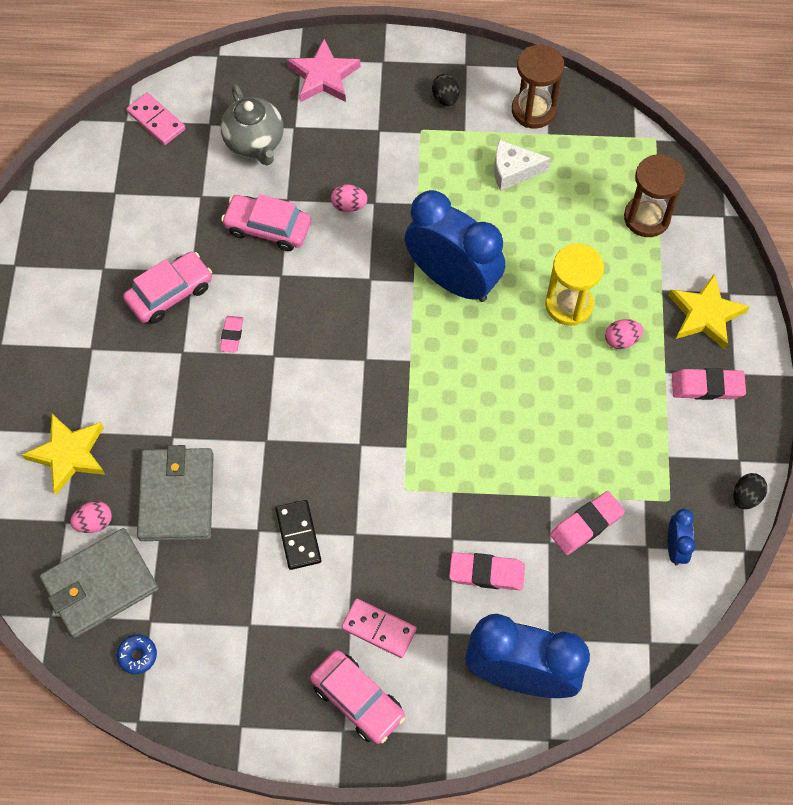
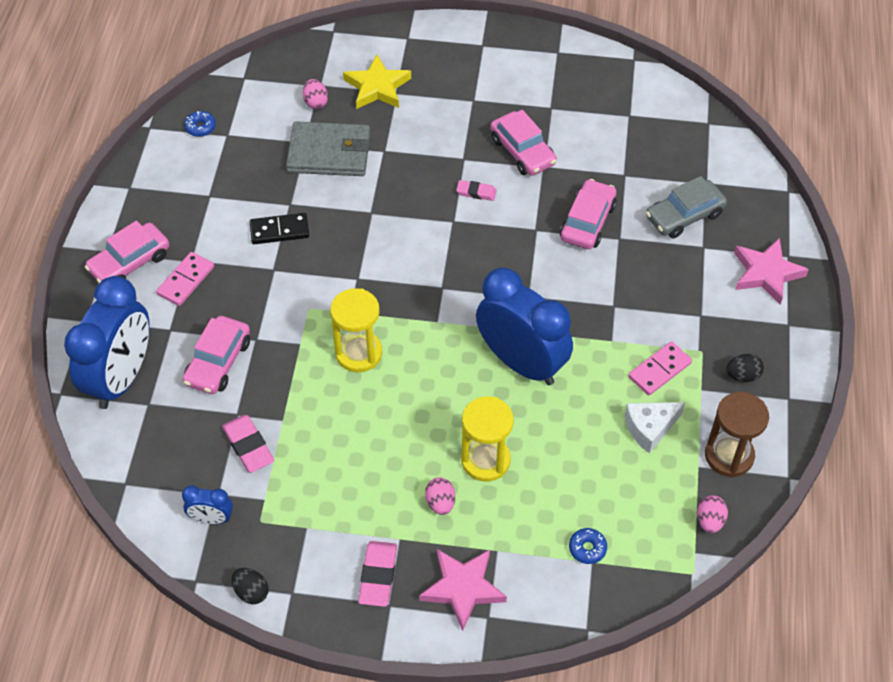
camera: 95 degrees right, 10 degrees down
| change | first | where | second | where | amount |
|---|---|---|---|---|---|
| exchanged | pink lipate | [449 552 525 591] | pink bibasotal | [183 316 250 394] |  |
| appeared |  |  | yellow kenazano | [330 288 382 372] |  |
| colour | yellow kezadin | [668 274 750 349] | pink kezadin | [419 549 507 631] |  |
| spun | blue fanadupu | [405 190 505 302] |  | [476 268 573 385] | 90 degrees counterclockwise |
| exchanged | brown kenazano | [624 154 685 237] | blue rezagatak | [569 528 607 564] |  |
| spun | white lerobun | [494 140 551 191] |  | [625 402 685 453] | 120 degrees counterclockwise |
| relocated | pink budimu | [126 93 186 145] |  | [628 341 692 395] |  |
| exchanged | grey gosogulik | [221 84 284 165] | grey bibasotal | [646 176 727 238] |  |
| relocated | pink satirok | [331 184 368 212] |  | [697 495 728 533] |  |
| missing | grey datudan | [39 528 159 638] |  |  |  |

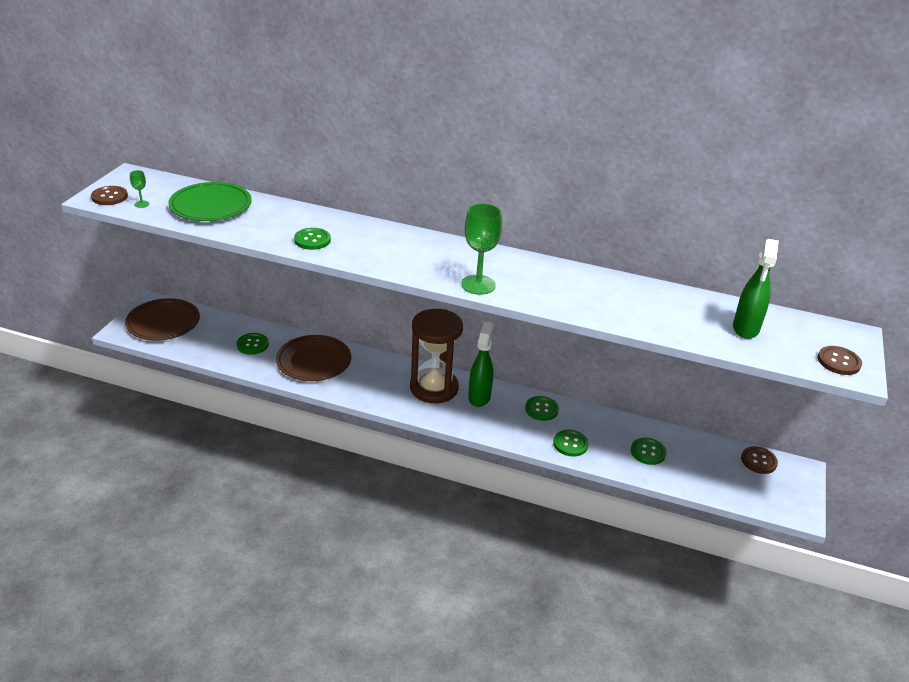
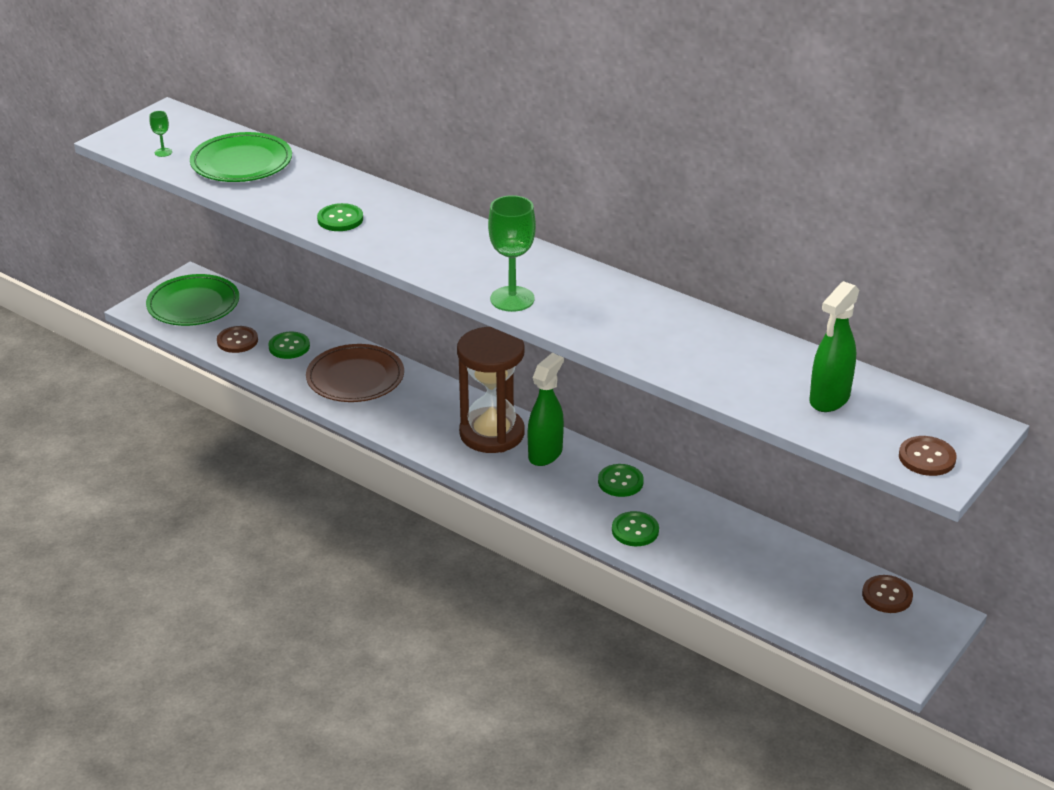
camera: 20 degrees right, 0 degrees up
| change | first | where | second | where | amount |
|---|---|---|---|---|---|
| colour | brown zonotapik | [125 298 200 341] | green zonotapik | [146 274 239 326] |  |
| relocated | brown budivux | [91 186 128 205] |  | [217 326 258 353] |  |
| missing | green budivux | [631 438 667 465] |  |  |  |

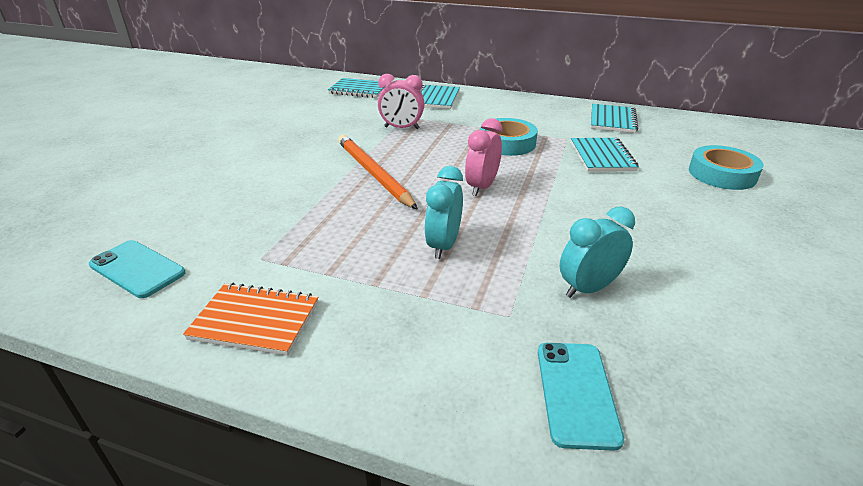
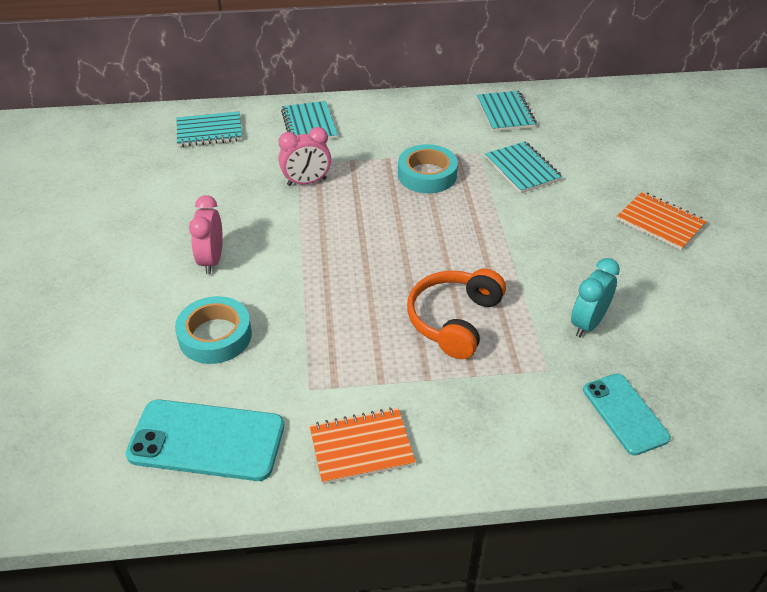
camera: 25 degrees left, 10 degrees up
| change | first | where | second | where | amount |
|---|---|---|---|---|---|
| size | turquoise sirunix | [89 240 186 298] |  | [126 400 284 481] | x1.55 |
| relocated | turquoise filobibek | [689 145 764 190] |  | [175 296 252 364] |  |
| relocated | pink fanadupu | [465 118 502 196] |  | [189 195 223 274] |  |
| exchanged | turquoise fanadupu | [425 166 463 259] | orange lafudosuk | [407 269 506 359] |  |
| appeared |  |  | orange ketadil | [617 192 707 250] |  |
| missing | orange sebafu | [338 135 418 210] |  |  |  |

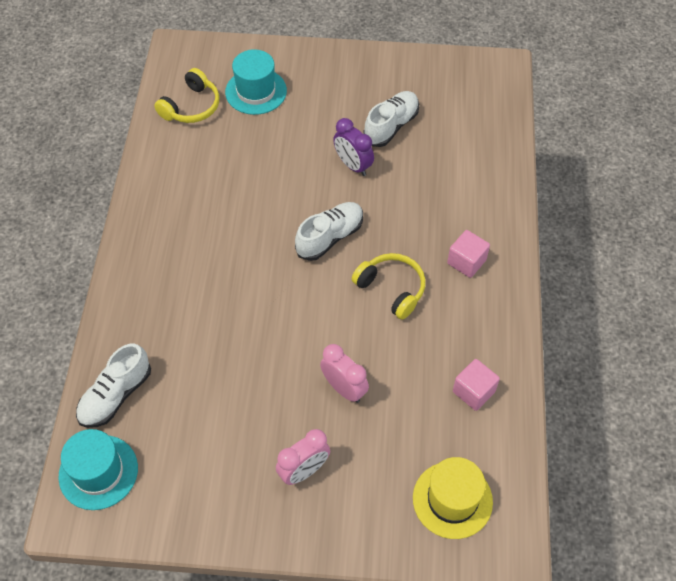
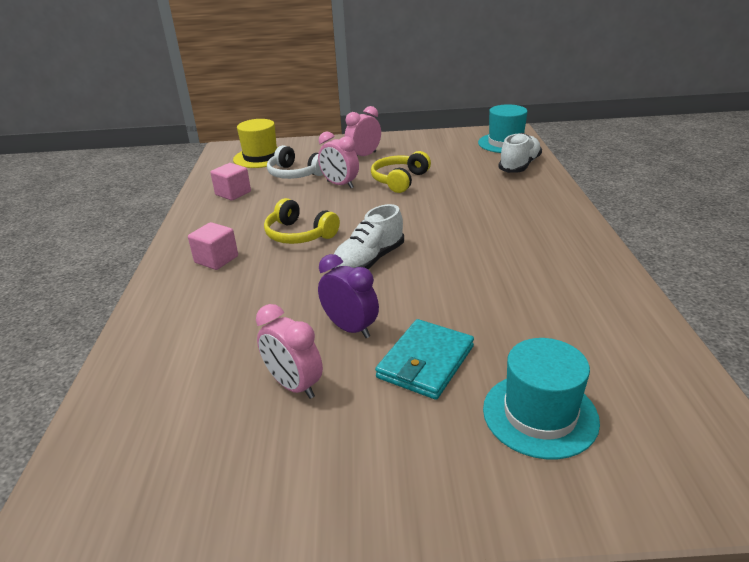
camera: 175 degrees right, 25 degrees down
| change | first | where | second | where | amount |
|---|---|---|---|---|---|
| exchanged | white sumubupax | [363 91 419 147] | pink fanadupu | [256 304 323 399] |  |
| appeared |  |  | white lafudosuk | [267 145 323 179] |  |
| relocated | yellow lafudosuk | [154 68 219 123] |  | [371 151 431 193] |  |
| appeared |  |  | turquoise datudan | [375 319 474 400] |  |

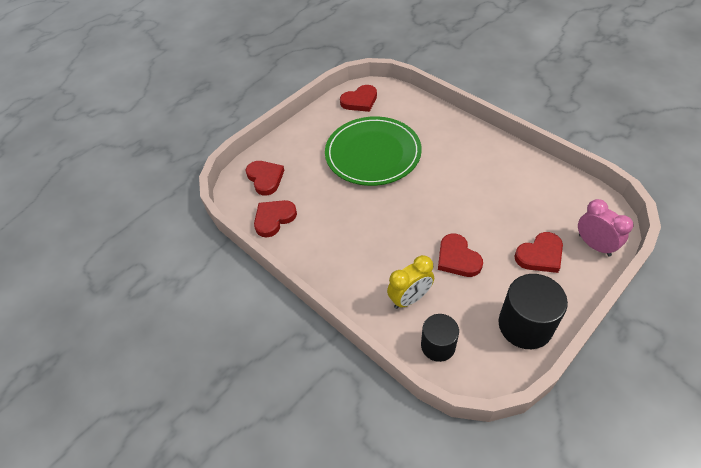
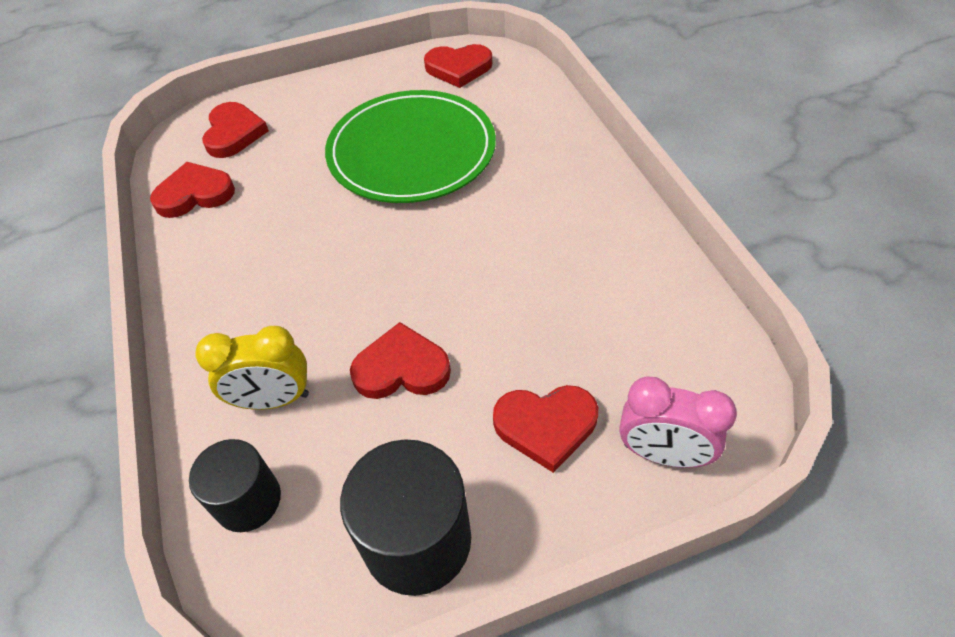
camera: 25 degrees right, 0 degrees up
| change | first | where | second | where | amount |
|---|---|---|---|---|---|
| spun | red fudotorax | [438 234 483 277] |  | [350 322 451 399] | 90 degrees clockwise |
| spun | pink fanadupu | [578 199 634 256] |  | [619 376 737 468] | 120 degrees clockwise |

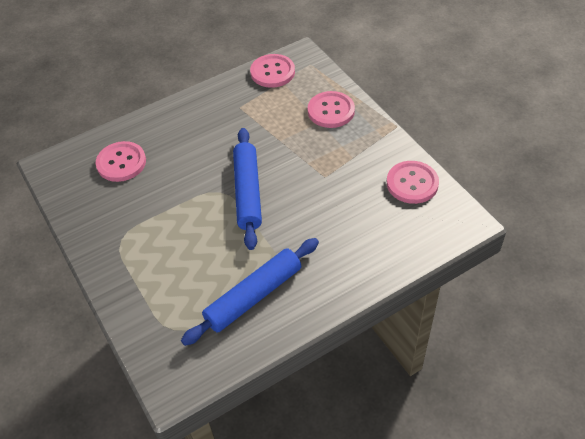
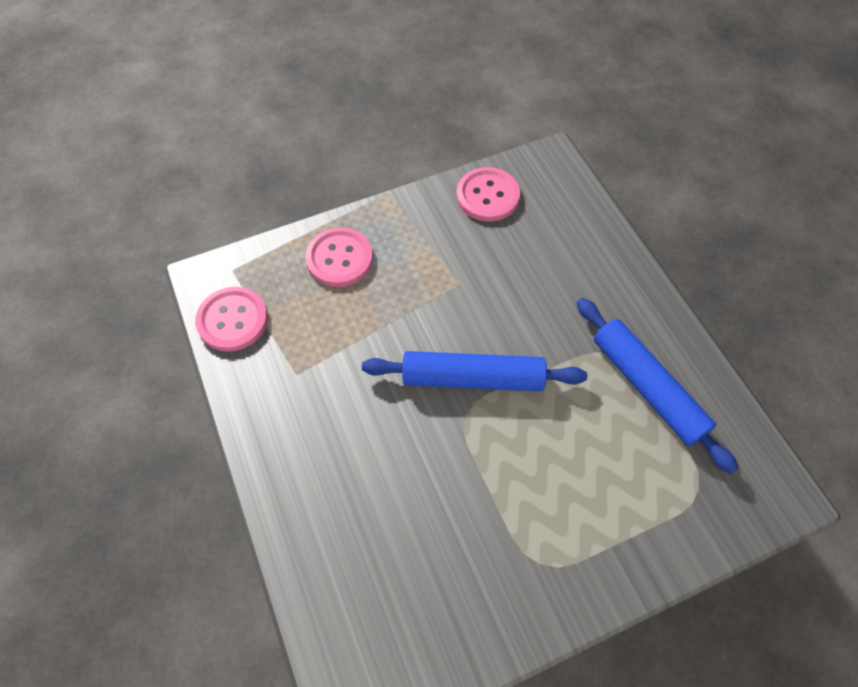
camera: 85 degrees left, 10 degrees up
| change | first | where | second | where | amount |
|---|---|---|---|---|---|
| missing | pink budivux | [96 141 146 182] |  |  |  |

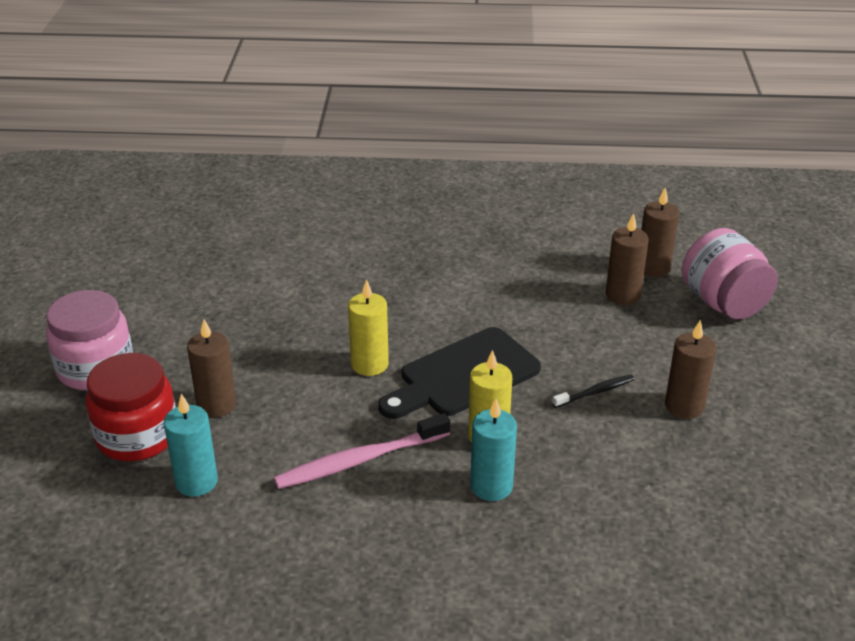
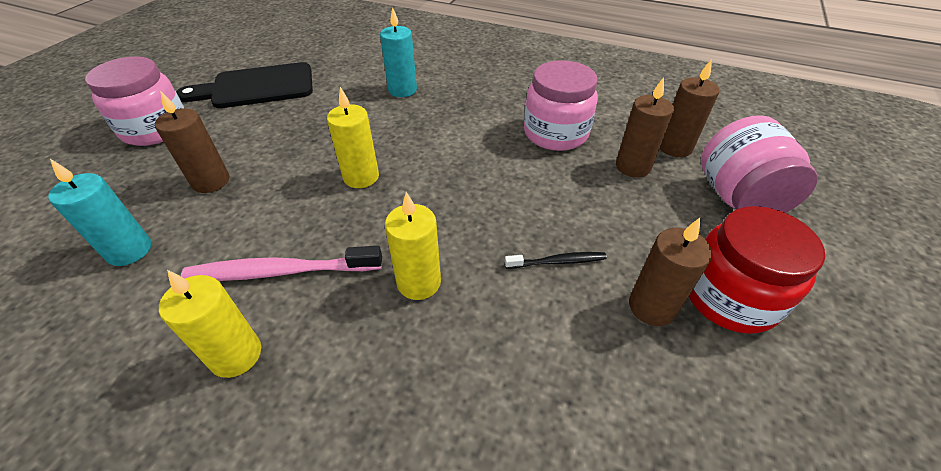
camera: 20 degrees right, 10 degrees up
| change | first | where | second | where | amount |
|---|---|---|---|---|---|
| appeared |  |  | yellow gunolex | [159 270 261 378] |  |
| relocated | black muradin | [378 327 541 419] |  | [177 62 313 108] |  |
| relocated | turquoise gunolex | [470 398 517 501] |  | [380 7 417 97] |  |
| appeared |  |  | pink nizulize | [524 60 598 151] |  |
| relocated | red nizulize | [86 353 176 461] |  | [689 206 825 334] |  |

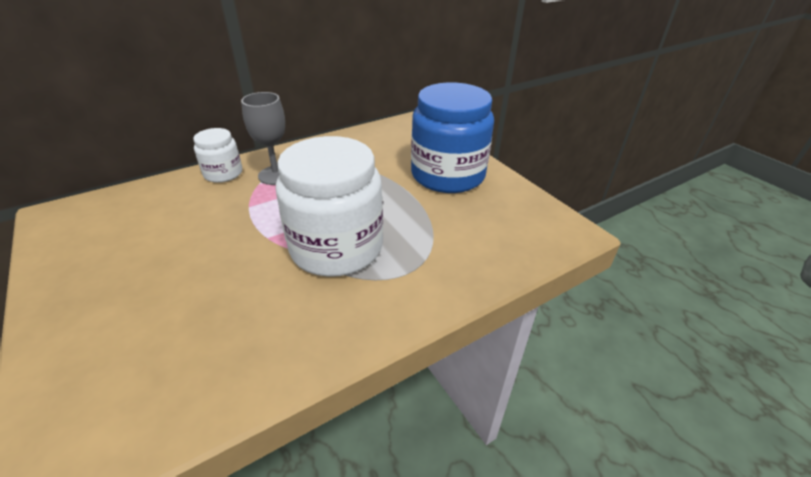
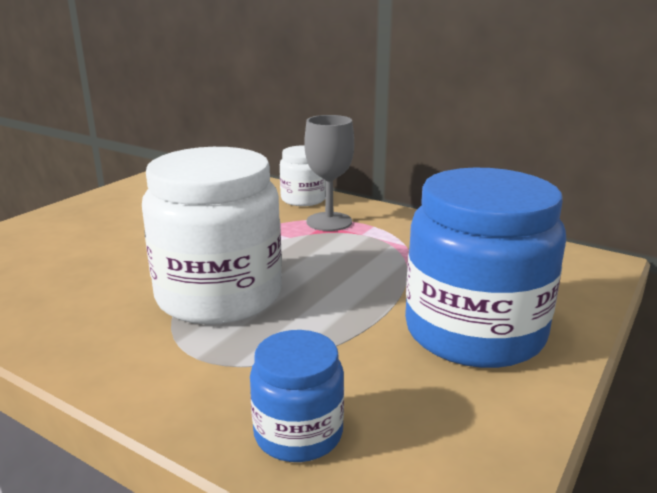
camera: 65 degrees right, 15 degrees down
| change | first | where | second | where | amount |
|---|---|---|---|---|---|
| appeared |  |  | blue nizulize | [250 330 344 462] |  |

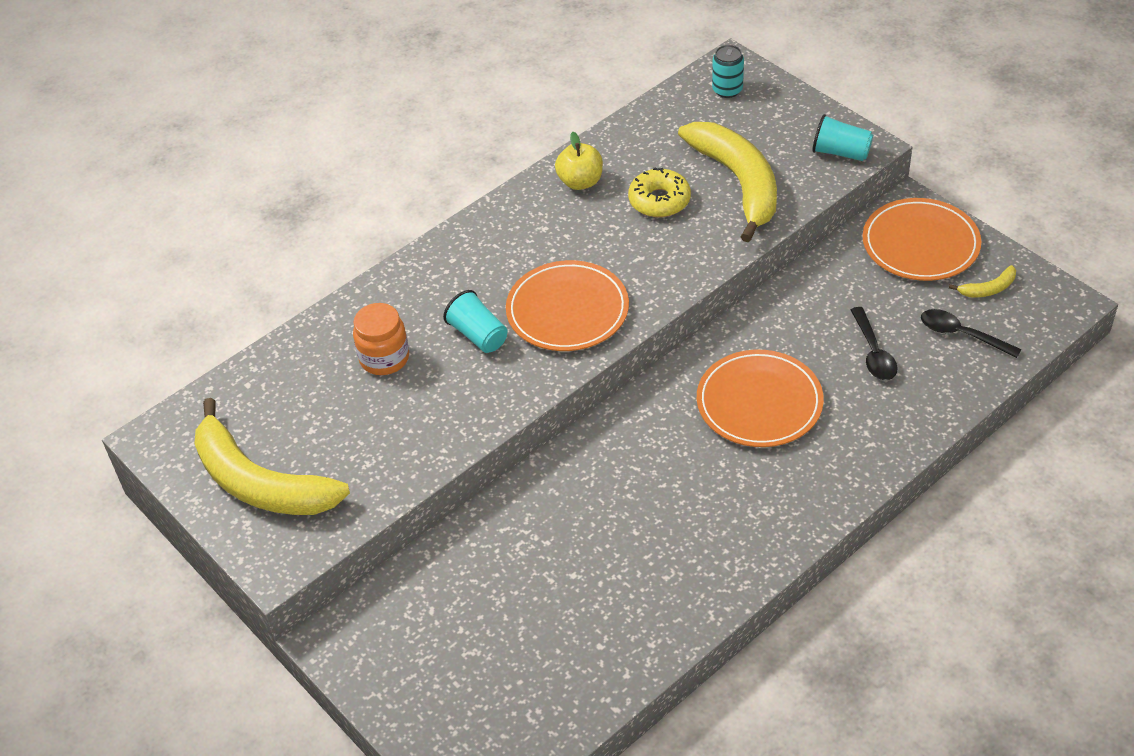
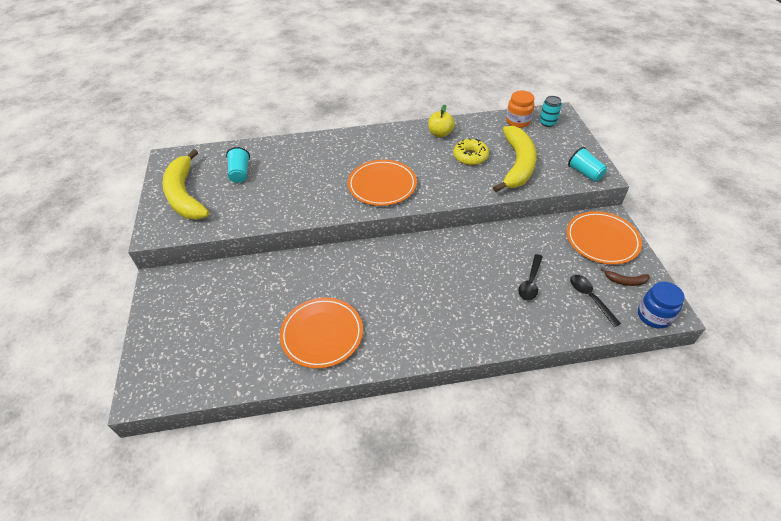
camera: 30 degrees right, 0 degrees up
| change | first | where | second | where | amount |
|---|---|---|---|---|---|
| relocated | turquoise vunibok | [443 290 507 353] |  | [226 147 250 183] |  |
| relocated | orange zonotapik | [697 350 824 447] |  | [280 298 363 368] |  |
| relocated | orange nizulize | [353 303 409 375] |  | [506 91 535 128] |  |
| colour | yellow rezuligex | [949 265 1016 298] | brown rezuligex | [600 268 650 286] |  |
| appeared |  |  | blue nizulize | [638 282 685 329] |  |

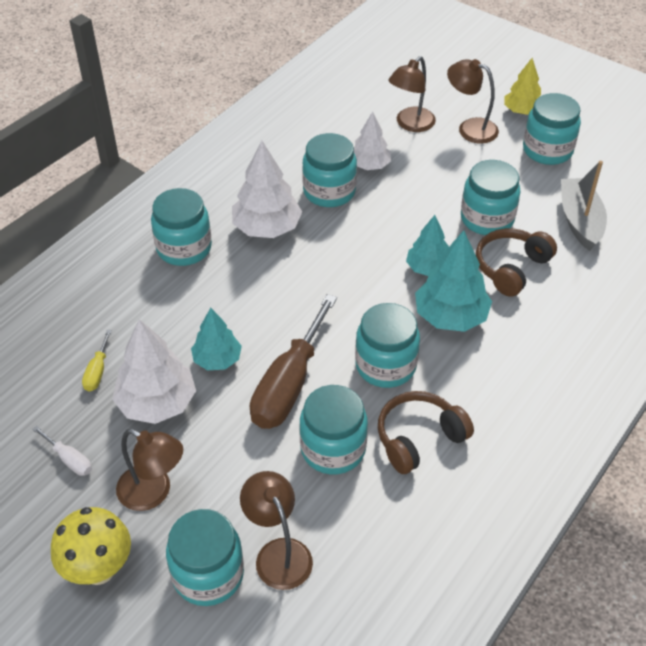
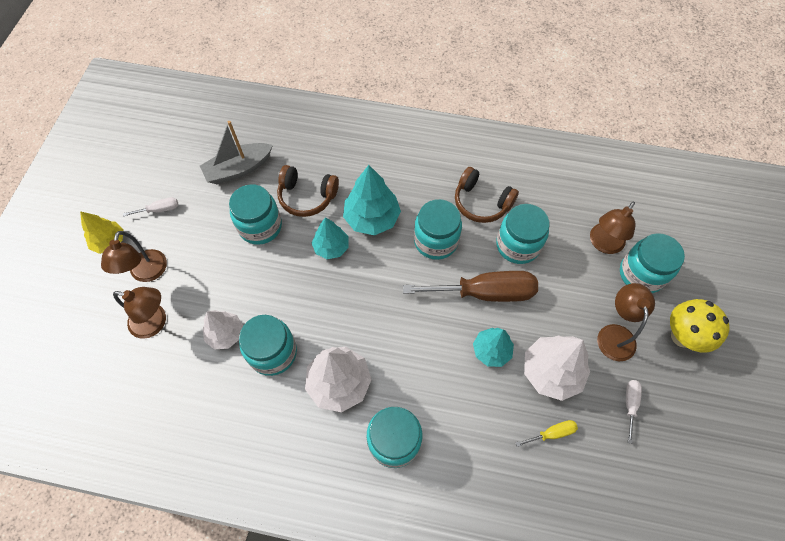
camera: 115 degrees left, 15 degrees up
| change | first | where | second | where | amount |
|---|---|---|---|---|---|
| exchanged | turquoise nizulize | [523 93 581 165] | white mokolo | [123 197 178 217] |  |

